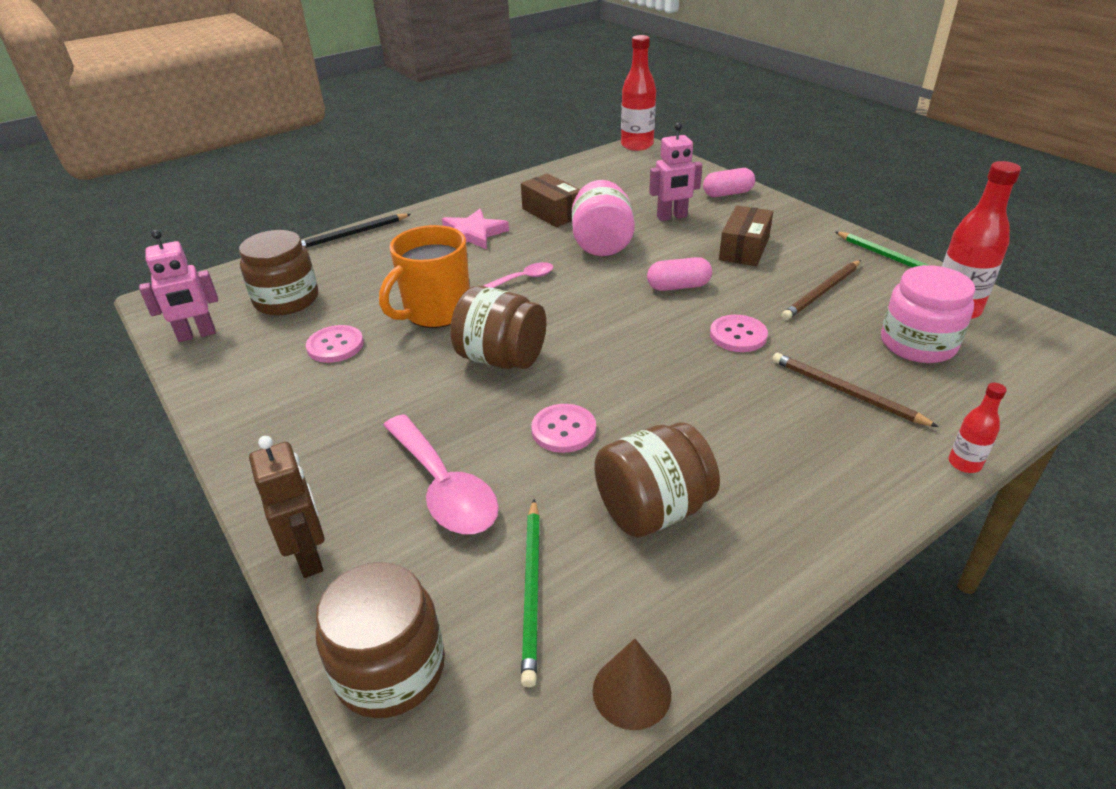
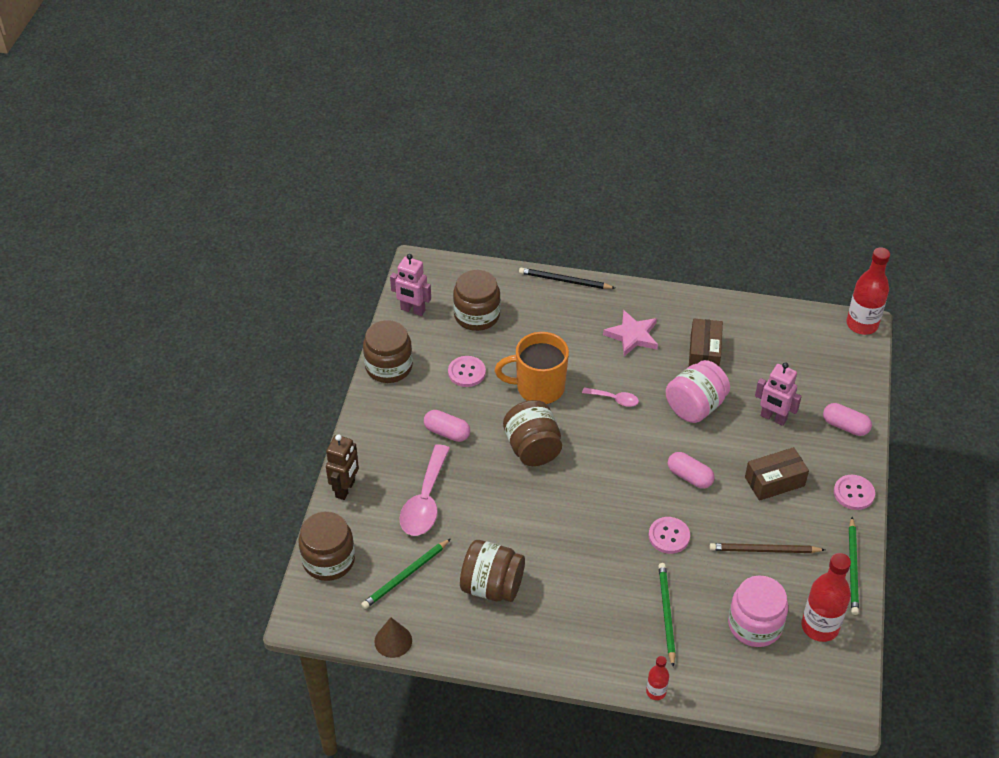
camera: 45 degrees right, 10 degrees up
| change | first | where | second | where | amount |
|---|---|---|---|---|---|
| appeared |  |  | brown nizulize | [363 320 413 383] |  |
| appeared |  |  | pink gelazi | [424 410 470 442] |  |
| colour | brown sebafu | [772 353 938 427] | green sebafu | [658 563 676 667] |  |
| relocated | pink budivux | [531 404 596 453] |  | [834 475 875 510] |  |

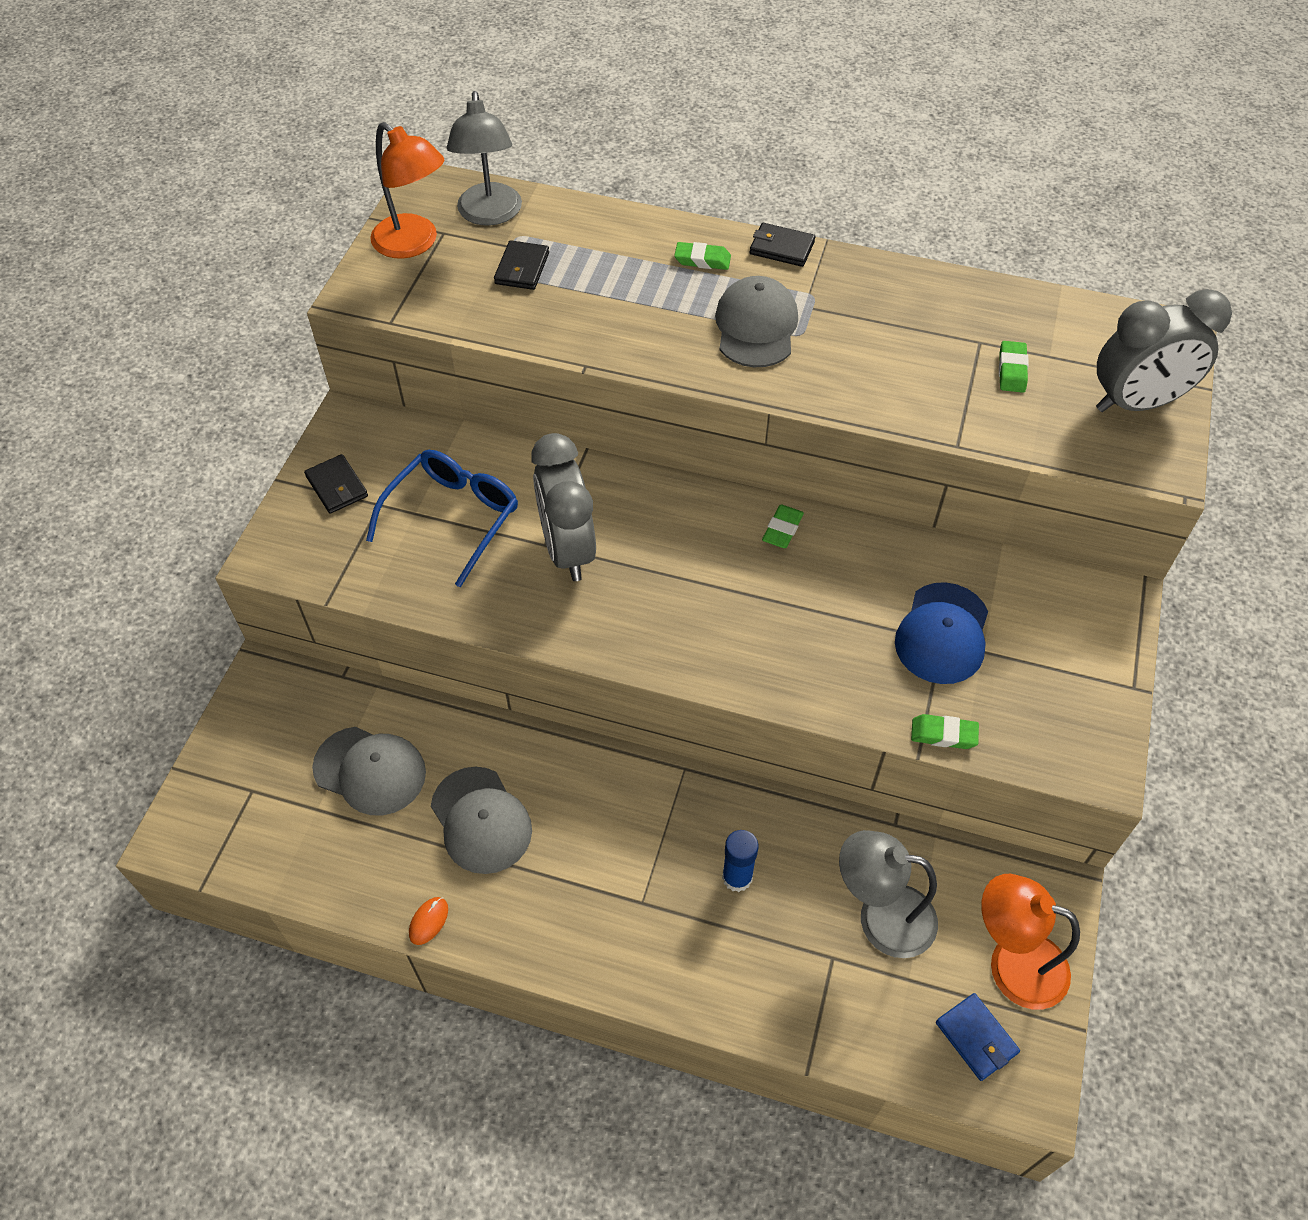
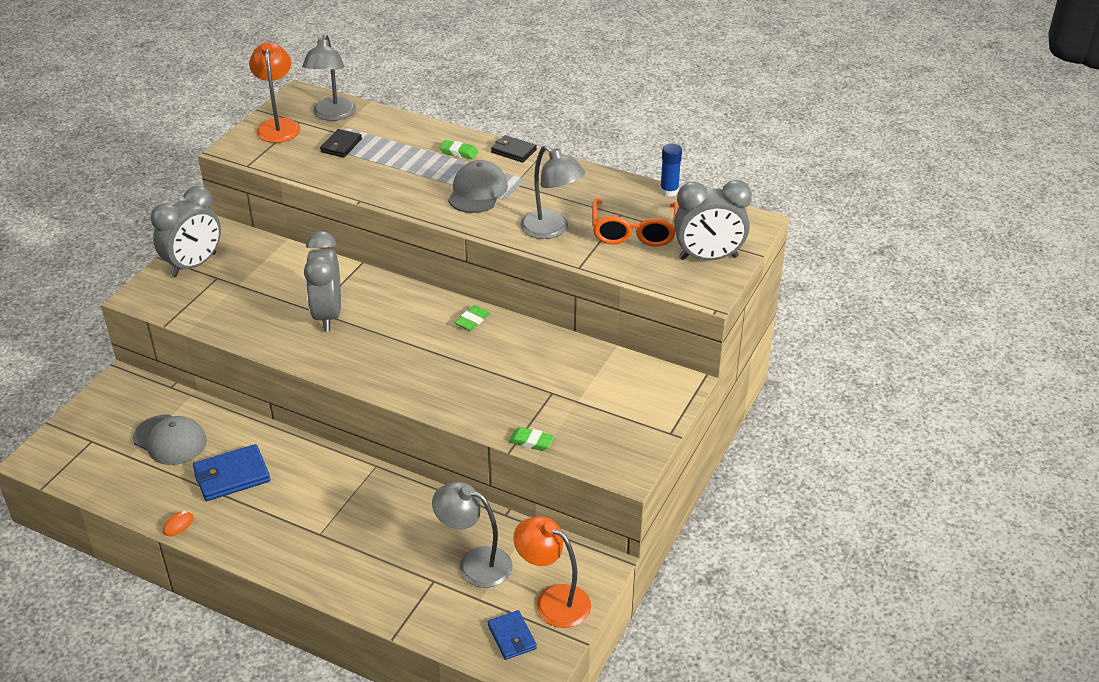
camera: 10 degrees right, 15 degrees down
| change | first | where | second | where | amount |
|---|---|---|---|---|---|
| exchanged | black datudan | [304 454 368 514] | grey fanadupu | [151 186 221 277] |  |
| exchanged | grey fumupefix | [431 767 532 874] | blue datudan | [193 444 270 501] |  |
| spun | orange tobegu | [370 122 444 259] |  | [249 43 301 143] | 150 degrees counterclockwise |
| appeared |  |  | grey tobegu | [520 145 585 239] |  |
| exchanged | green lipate | [999 341 1029 393] | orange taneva | [592 198 679 247] |  |
| relocated | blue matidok | [722 830 759 892] |  | [660 144 682 197] |  |
| missing | blue taneva | [366 450 518 587] |  |  |  |
| missing | blue fumupefix | [895 582 988 684] |  |  |  |

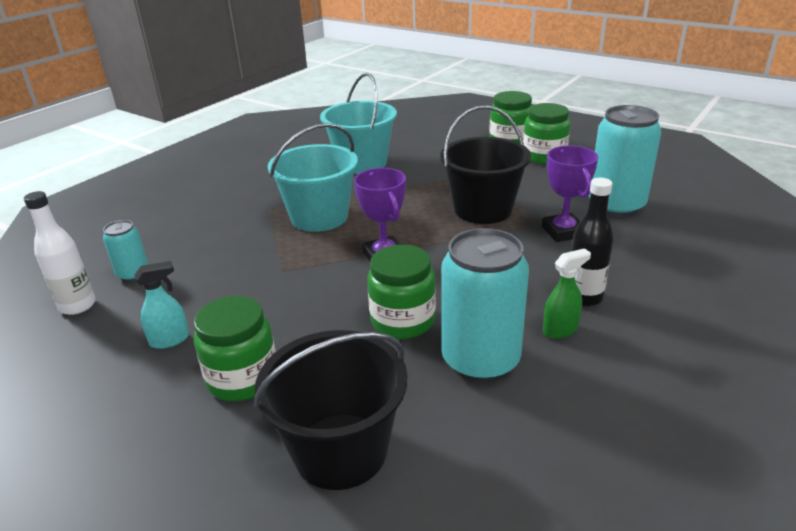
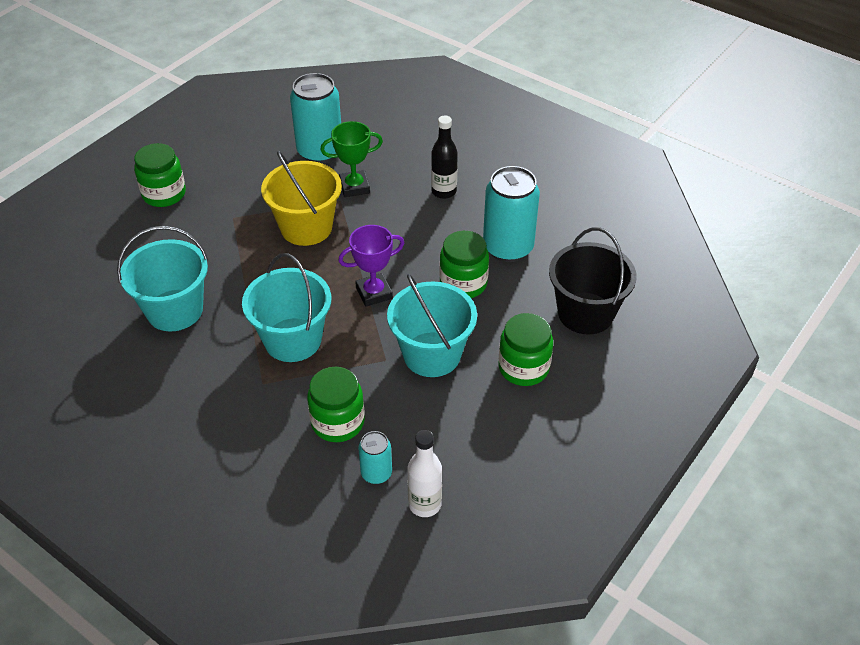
camera: 90 degrees left, 15 degrees up
| change | first | where | second | where | amount |
|---|---|---|---|---|---|
| colour | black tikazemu | [441 106 531 224] | yellow tikazemu | [261 151 342 246] |  |
| relocated | green nizulize | [523 103 570 164] |  | [307 367 365 442] |  |
| colour | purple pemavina | [542 146 598 242] | green pemavina | [320 121 383 197] |  |
| appeared |  |  | turquoise tikazemu | [387 274 477 377] |  |
| missing | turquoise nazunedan | [135 261 189 349] |  |  |  |
| missing | green nazunedan | [543 248 591 339] |  |  |  |

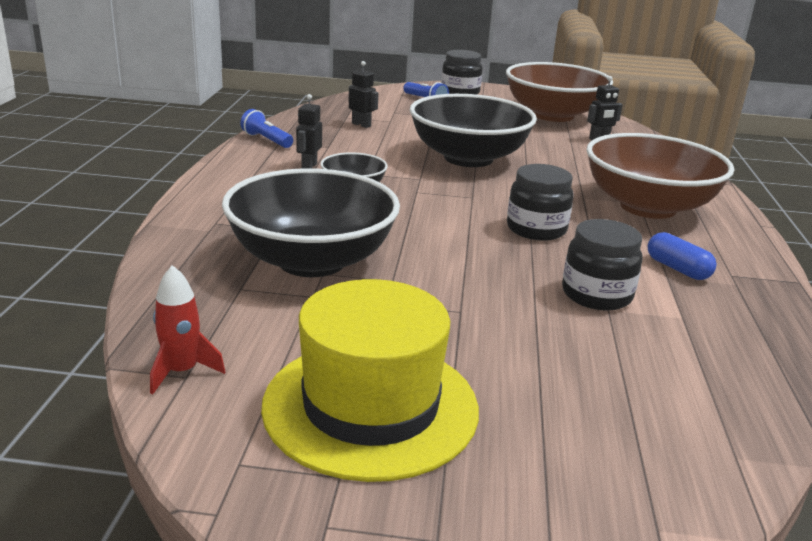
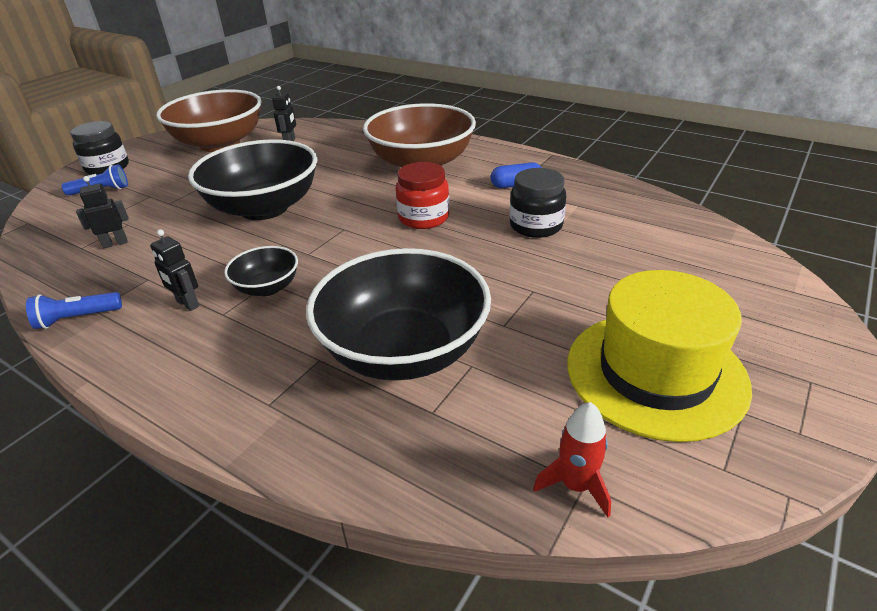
camera: 60 degrees left, 10 degrees up
| change | first | where | second | where | amount |
|---|---|---|---|---|---|
| colour | black nizulize | [507 164 574 241] | red nizulize | [396 162 449 229] |  |

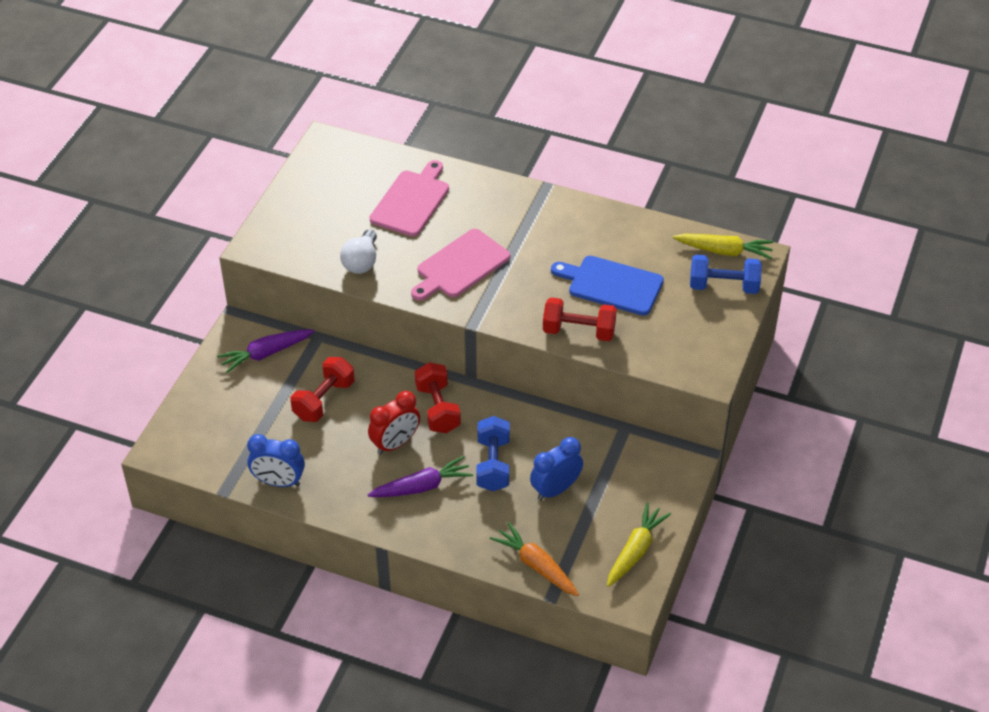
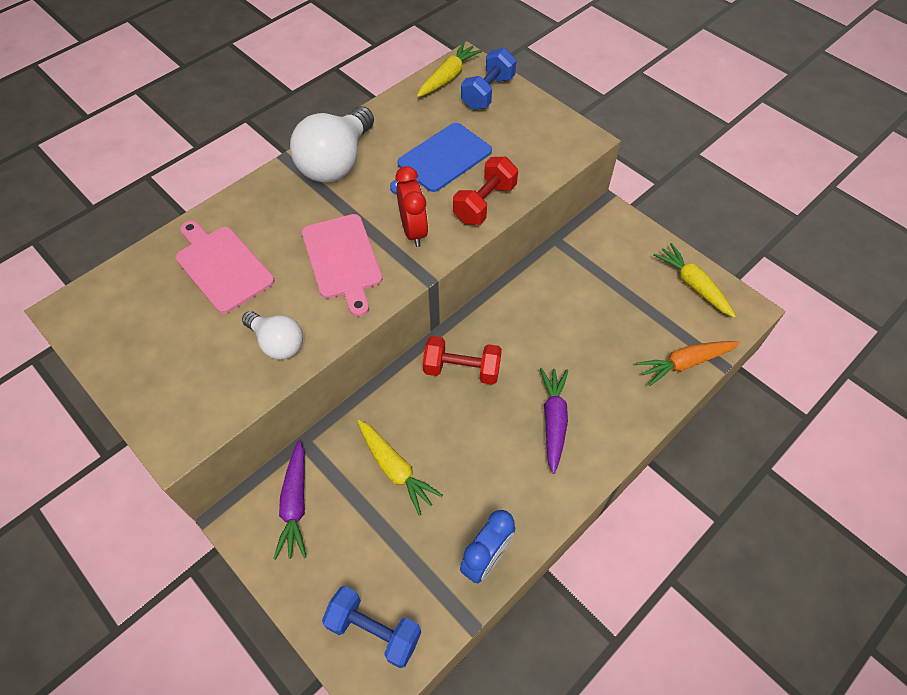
camera: 65 degrees left, 10 degrees up
| change | first | where | second | where | amount |
|---|---|---|---|---|---|
| appeared |  |  | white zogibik | [290 106 374 183] |  |
| relocated | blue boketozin | [476 416 510 491] |  | [322 586 421 668] |  |
| exchanged | red boketozin | [290 357 355 422] | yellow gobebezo | [357 420 443 516] |  |
| relocated | red fanadupu | [368 391 420 454] |  | [395 166 428 247] |  |
| missing | blue fanadupu | [530 437 583 500] |  |  |  |

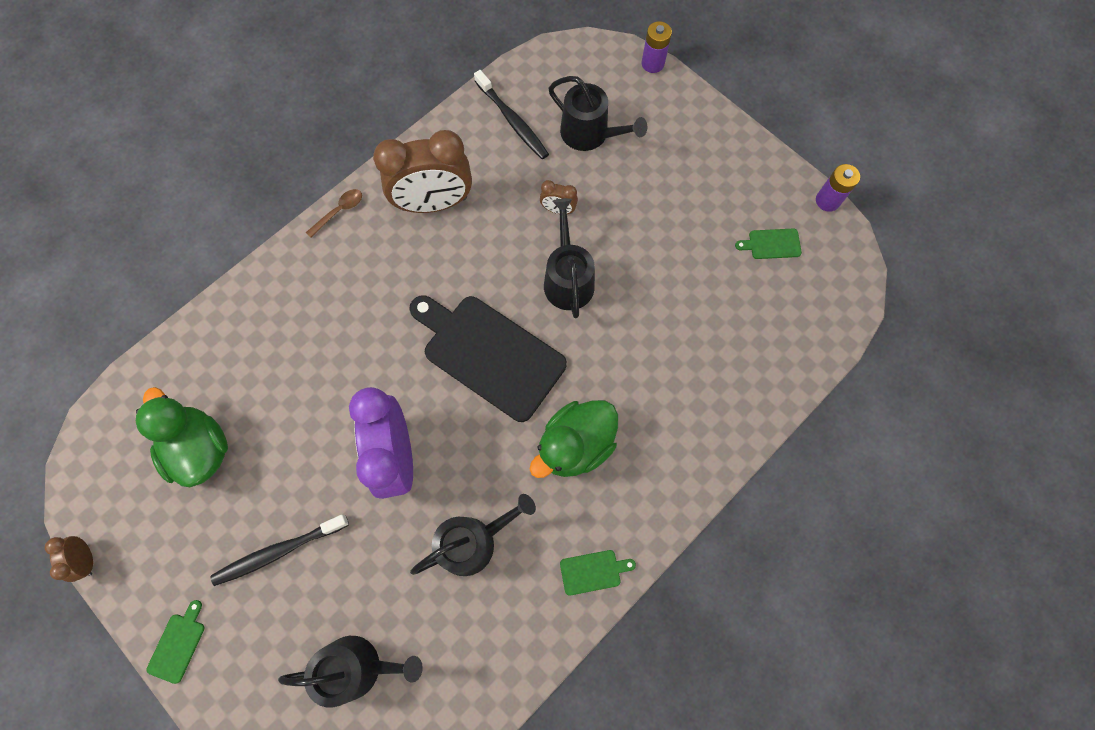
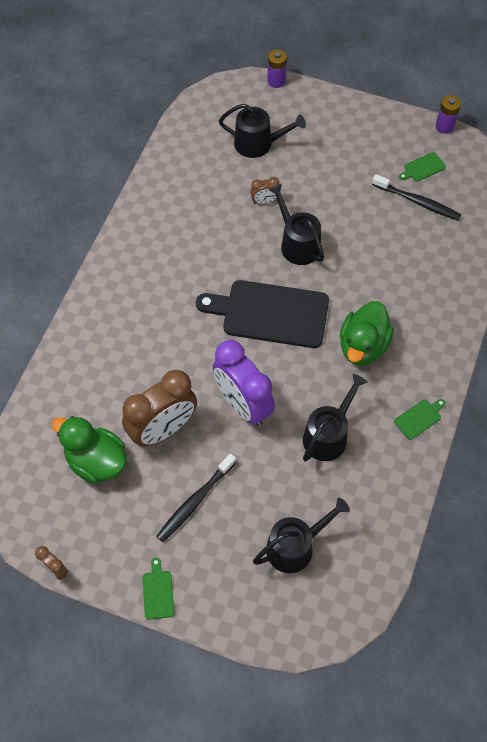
camera: 25 degrees left, 10 degrees down
| change | first | where | second | where | amount |
|---|---|---|---|---|---|
| relocated | brown fanadupu | [373 130 472 213] |  | [122 370 197 446] |  |
| relocated | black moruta | [474 70 549 159] |  | [372 174 461 221] |  |
| missing | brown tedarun | [306 189 362 238] |  |  |  |

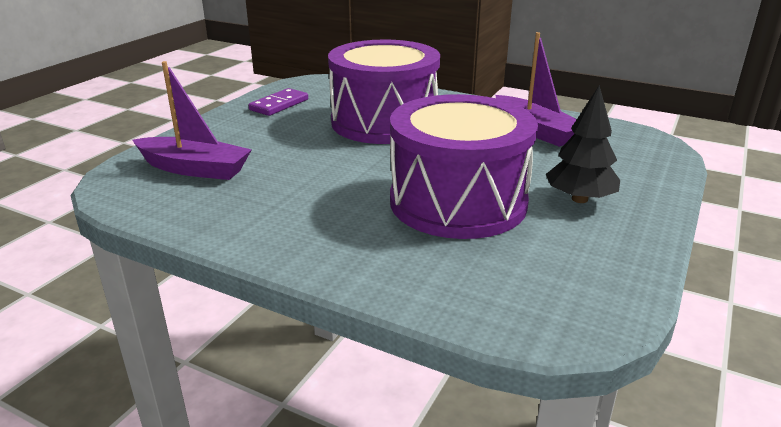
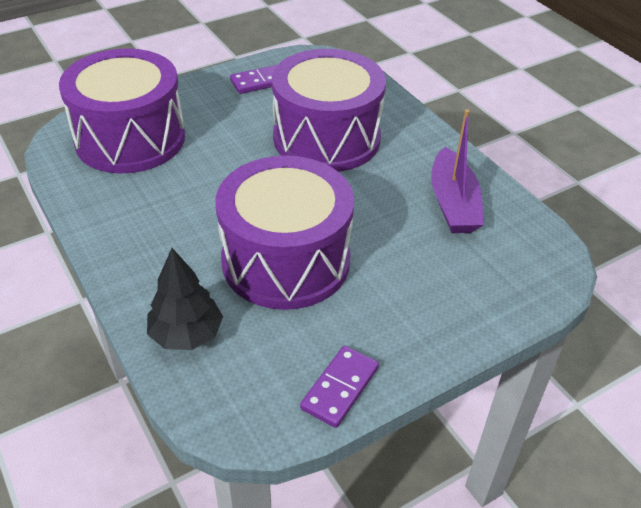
camera: 30 degrees right, 15 degrees up
| change | first | where | second | where | amount |
|---|---|---|---|---|---|
| exchanged | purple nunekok | [133 61 252 180] | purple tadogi | [59 48 185 174] |  |
| relocated | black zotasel | [546 85 620 203] |  | [147 248 223 350] |  |
| appeared |  |  | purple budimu | [300 346 379 428] |  |

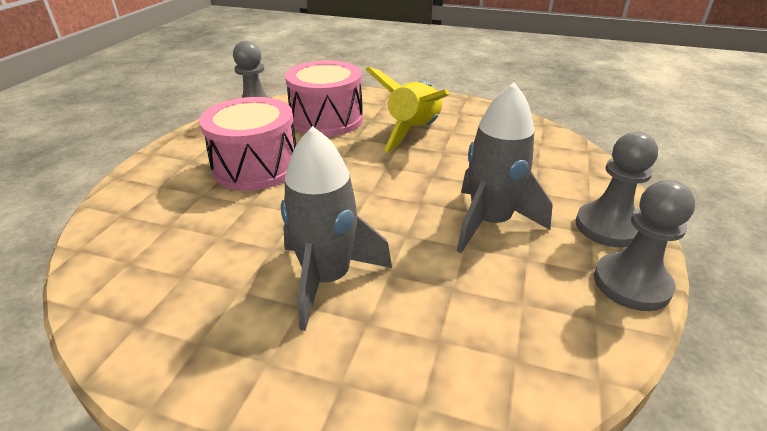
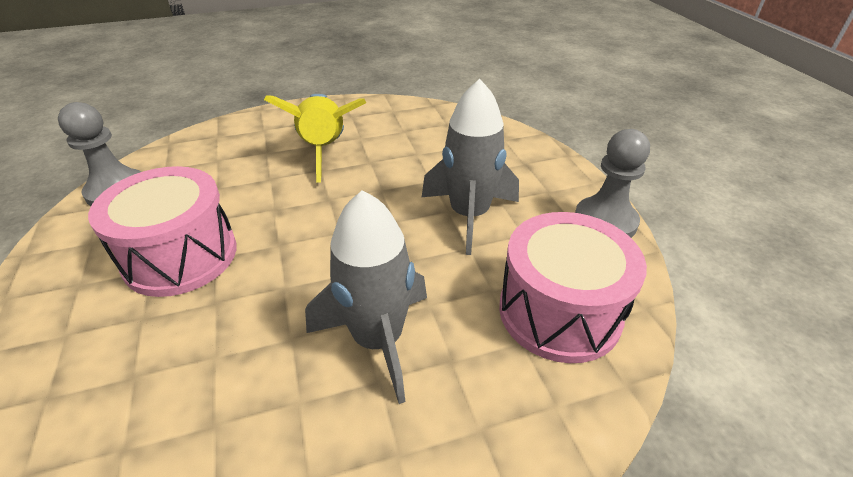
camera: 35 degrees left, 5 degrees up
| change | first | where | second | where | amount |
|---|---|---|---|---|---|
| relocated | pink tadogi | [285 60 363 137] |  | [499 212 647 363] |  |
| missing | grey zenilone | [576 132 658 247] |  |  |  |

